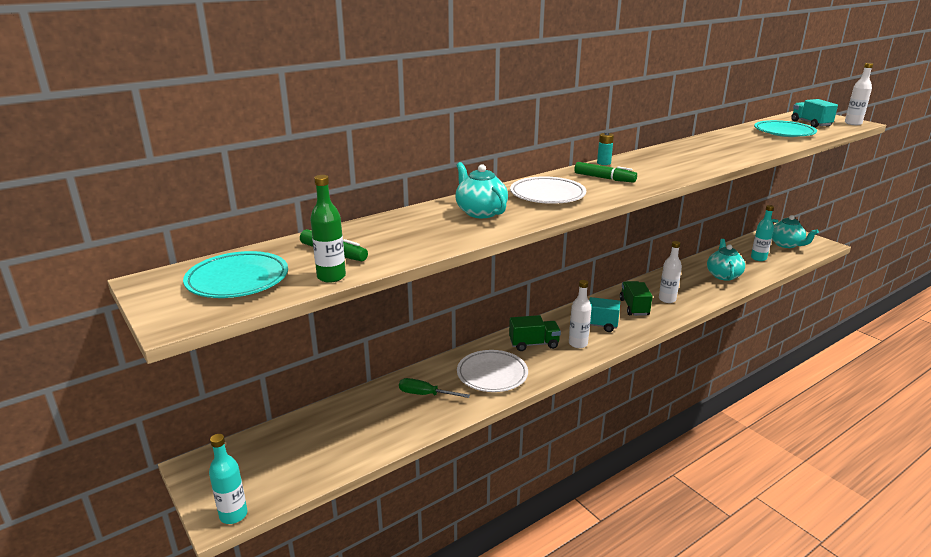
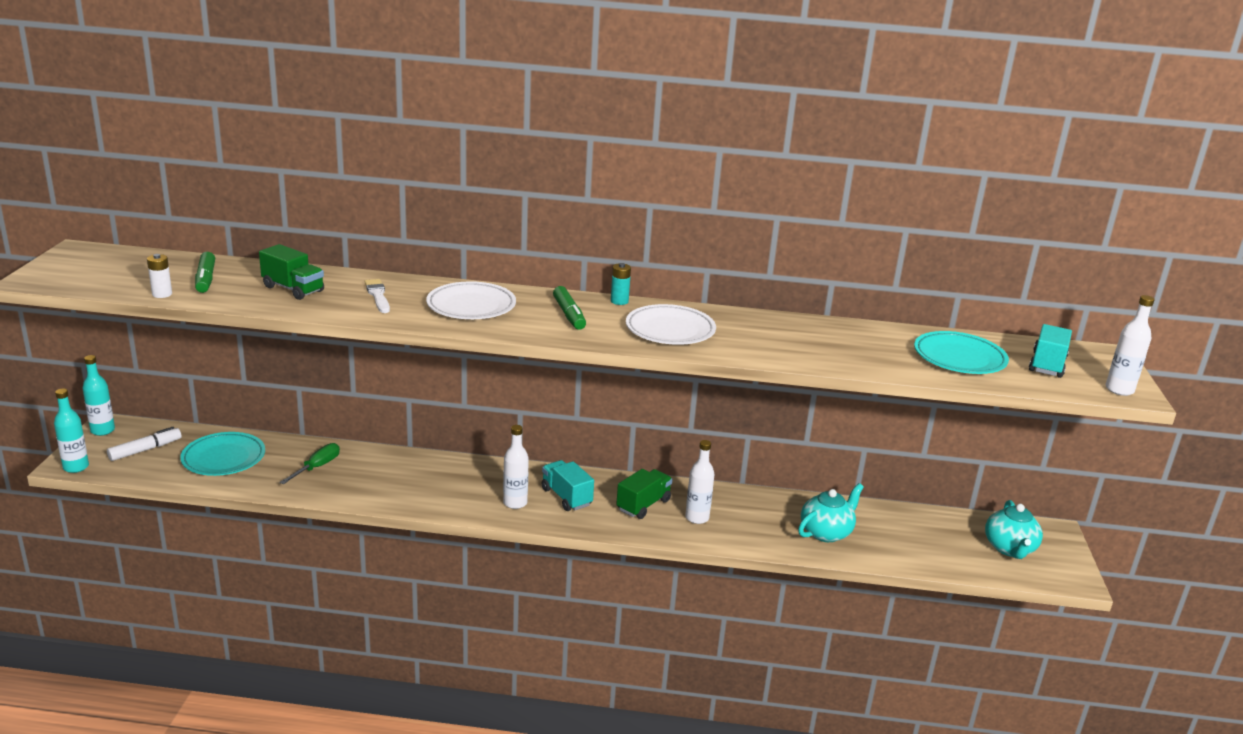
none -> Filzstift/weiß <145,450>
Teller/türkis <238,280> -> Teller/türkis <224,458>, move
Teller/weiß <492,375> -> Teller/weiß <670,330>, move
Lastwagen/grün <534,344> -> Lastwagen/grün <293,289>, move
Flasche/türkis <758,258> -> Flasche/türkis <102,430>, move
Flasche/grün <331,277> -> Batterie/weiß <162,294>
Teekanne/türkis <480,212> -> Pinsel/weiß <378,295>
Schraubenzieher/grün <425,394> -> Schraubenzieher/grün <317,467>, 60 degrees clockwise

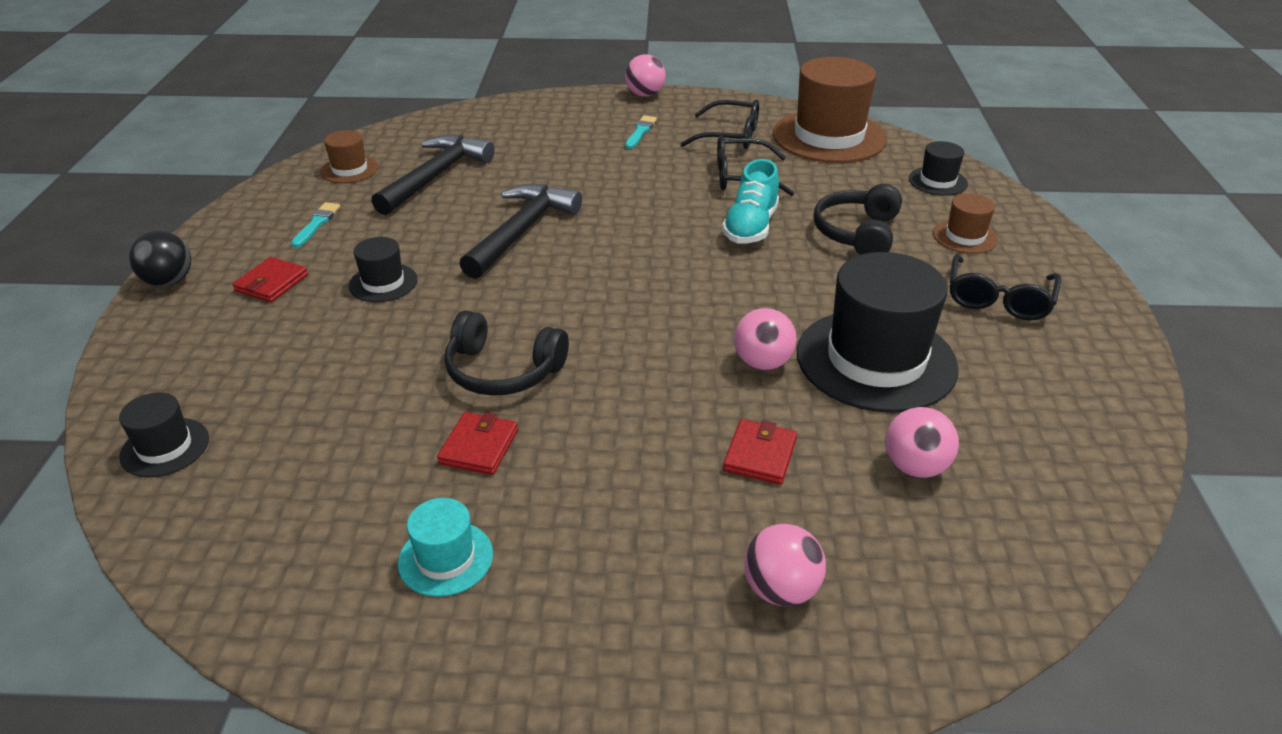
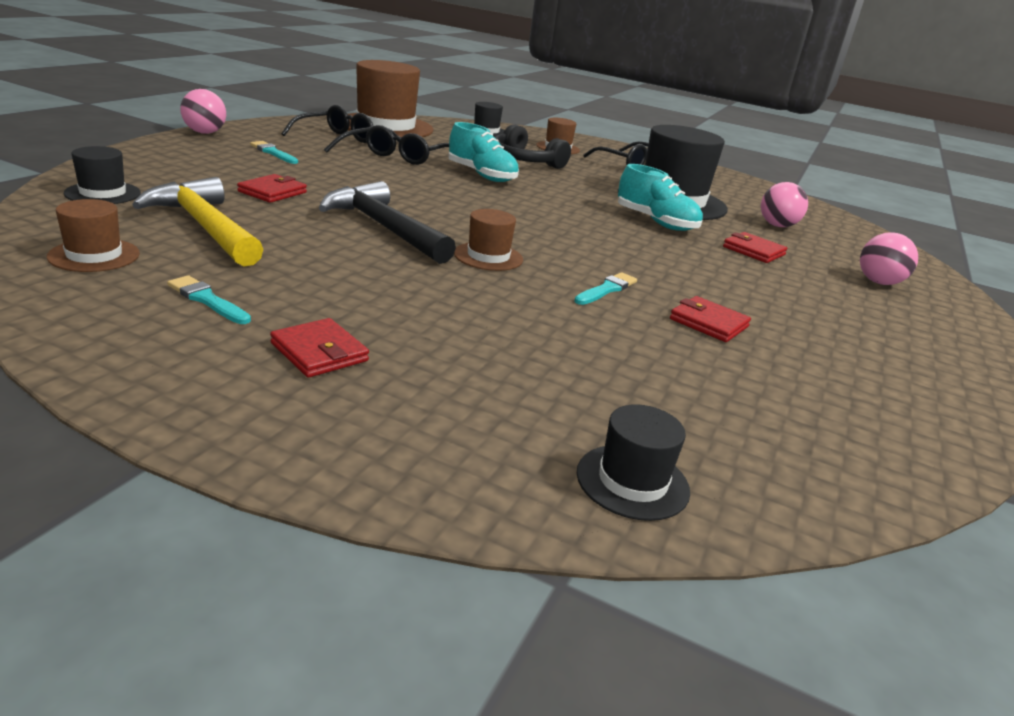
Ball/schwarz <169,281> -> none
Hut/türkis <445,558> -> none
none -> Geldbörse/rot <272,192>
none -> Hut/braun <488,256>
Hut/schwarz <383,283> -> Hut/schwarz <103,193>, move
Kopfhörer/schwarz <503,370> -> Pinsel/türkis <606,289>
Ball/rosa <762,363> -> Schuh/türkis <656,222>
Hammer/schwarz <435,176> -> Hammer/gelb <205,227>

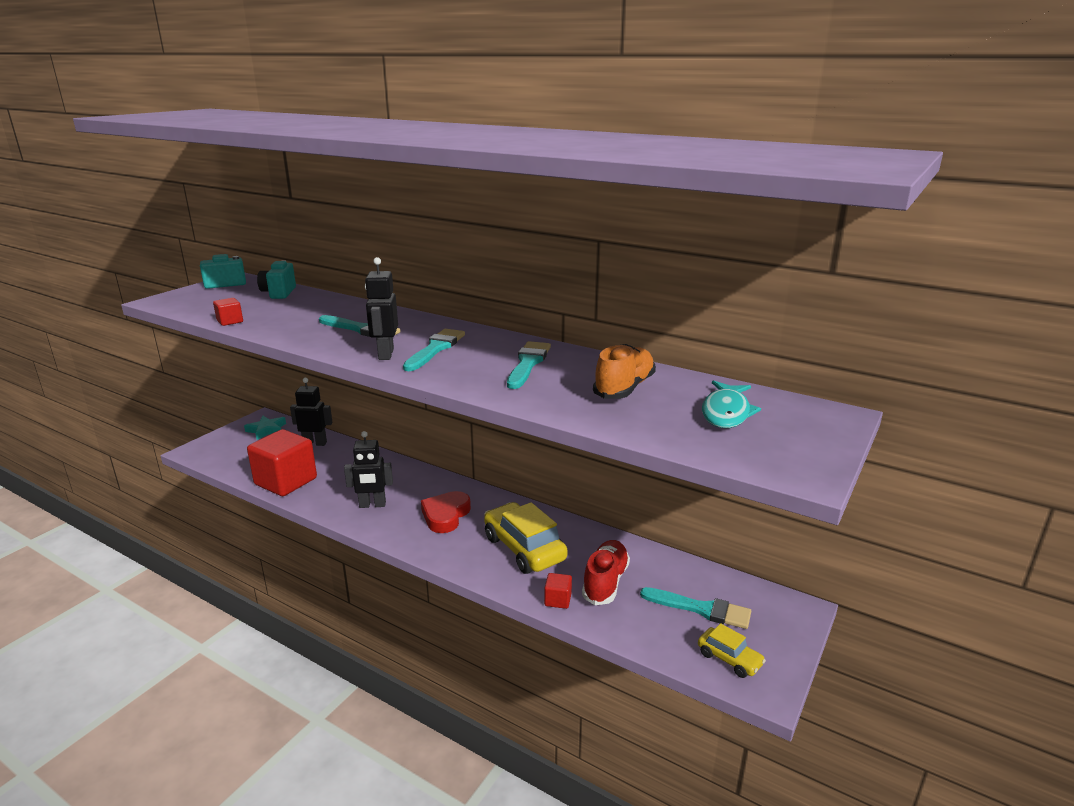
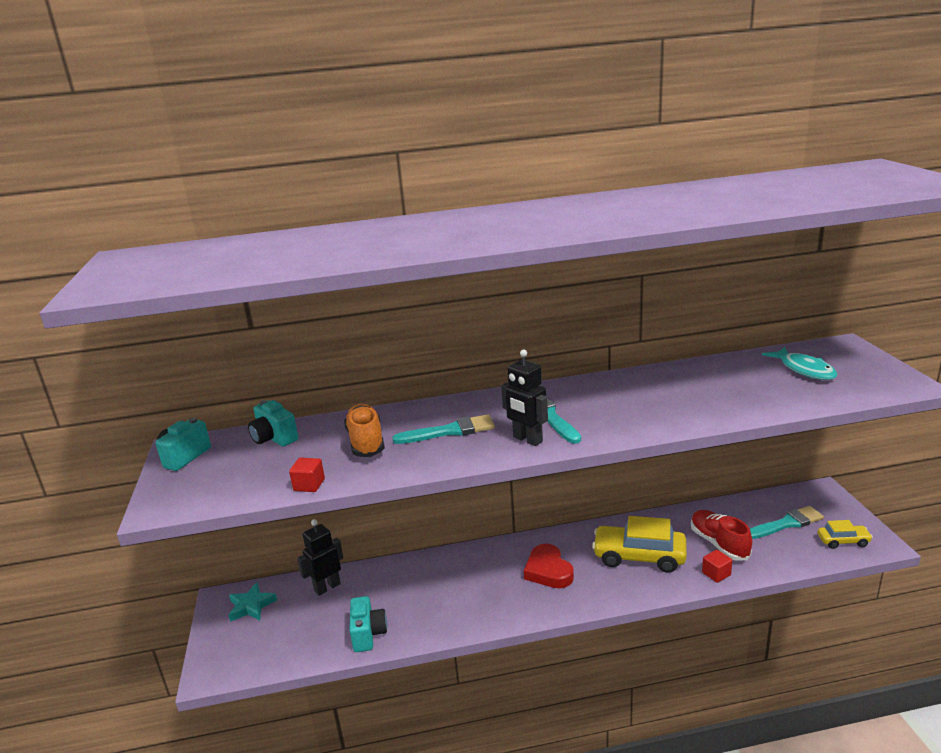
Roboter/schwarz <372,505> -> none
Pinsel/türkis <528,363> -> none
Schuh/orange <624,388> -> Schuh/orange <366,442>, move
Kubus/rot <286,481> -> Kamera/türkis <368,634>

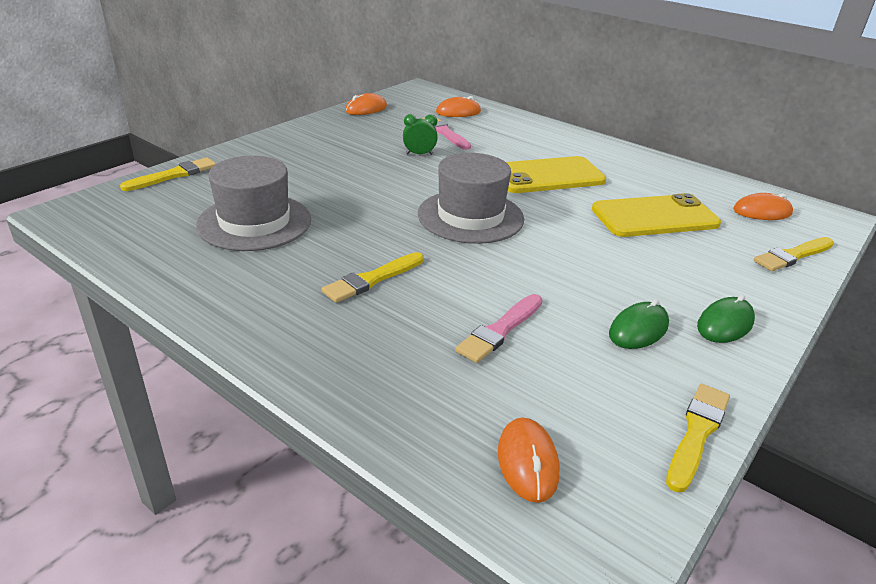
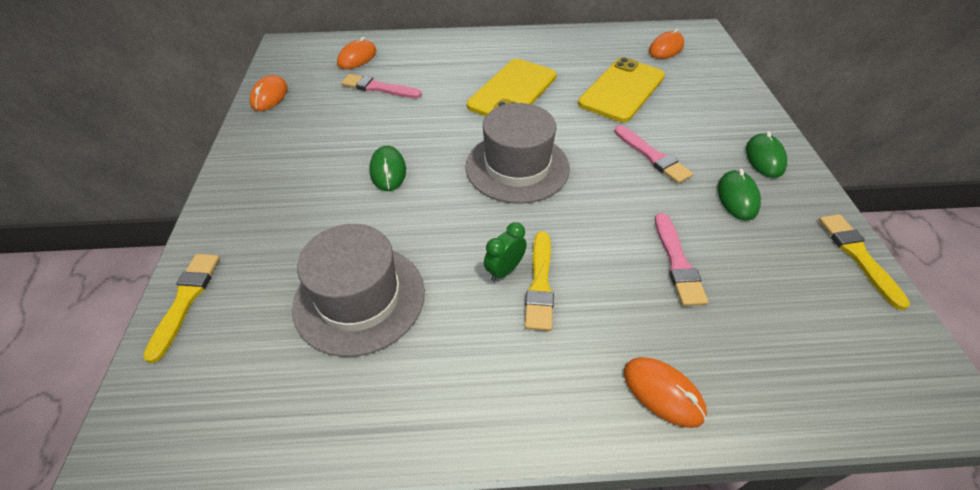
Pinsel/gelb <793,256> -> none
none -> Computermaus/grün <388,171>
none -> Pinsel/rosa <652,156>
Wecker/grün <419,154> -> Wecker/grün <504,270>, move
Computermaus/orange <527,462> -> Computermaus/orange <663,393>, move

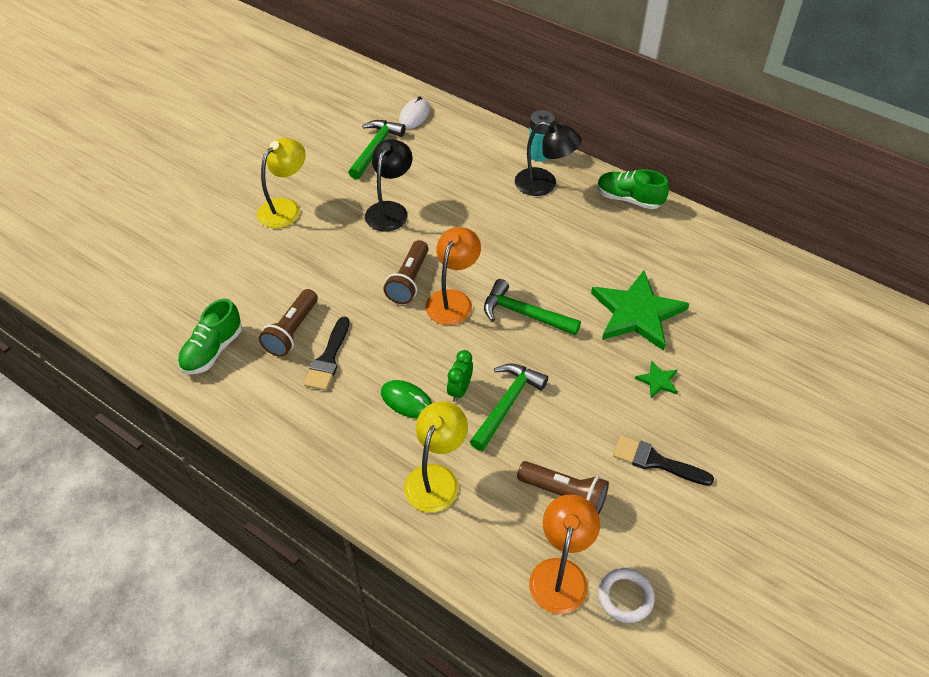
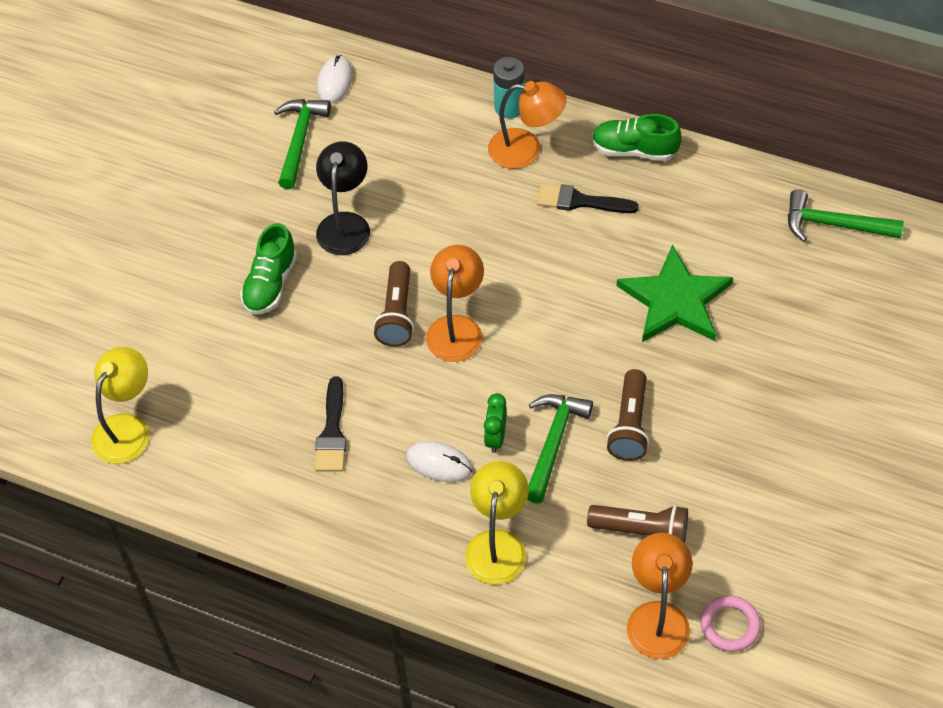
Stern/grün <658,381> -> none
Schuh/grün <212,350> -> Schuh/grün <270,284>, move
Lampe/gelb <285,208> -> Lampe/gelb <127,428>, move
Taschenlampe/braun <292,331> -> Taschenlampe/braun <629,425>, move
Hammer/grün <524,314> -> Hammer/grün <834,225>, move
Pinsel/schwarz <655,461> -> Pinsel/schwarz <580,201>, move
Computermaus/grün <407,401> -> Computermaus/weiß <439,463>
Lampe/schwarz <544,184> -> Lampe/orange <526,150>
Ring/weiß <625,597> -> Ring/rosa <729,625>

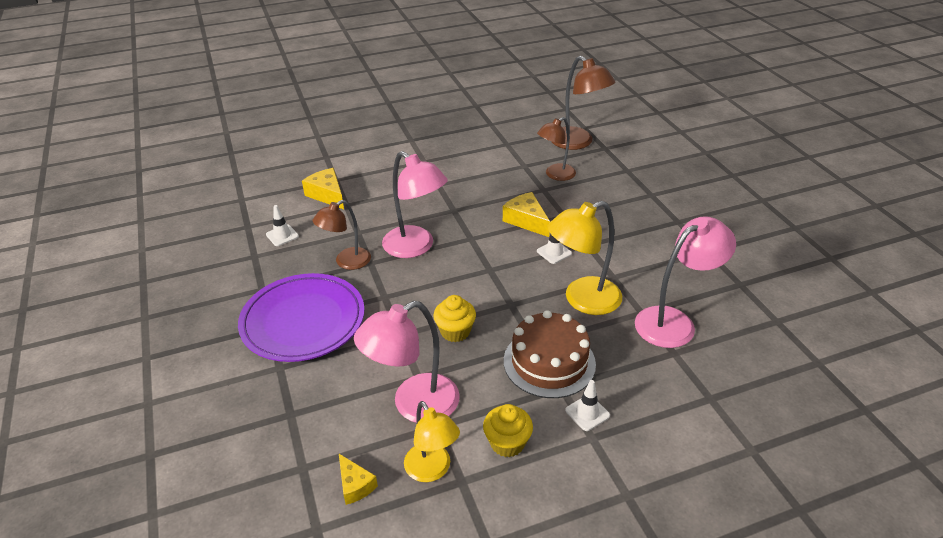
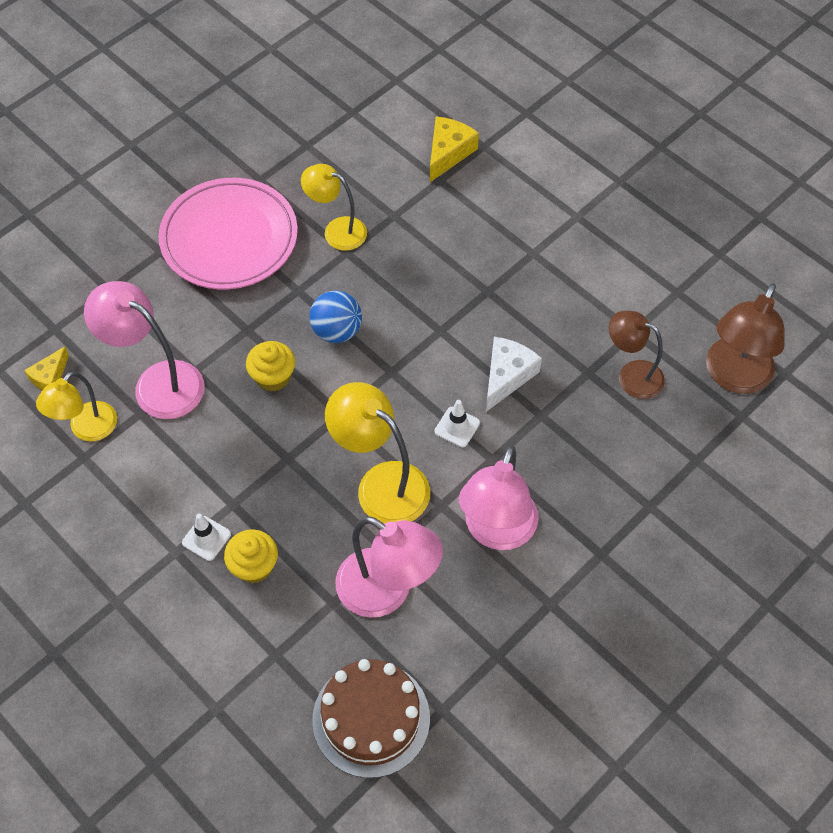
Leitkegel/weiß <282,235> -> none
none -> Ball/blau <337,331>
Lampe/rosa <415,247> -> Lampe/rosa <496,532>, move
Muffin/gelb <507,443> -> Muffin/gelb <254,566>, move
Kuchen/braun <549,362> -> Kuchen/braun <371,718>, move
Teller/lila <303,321> -> Teller/rosa <229,238>
Lampe/braun <346,262> -> Lampe/gelb <337,230>
Käse/gelb <526,221> -> Käse/weiß <507,376>

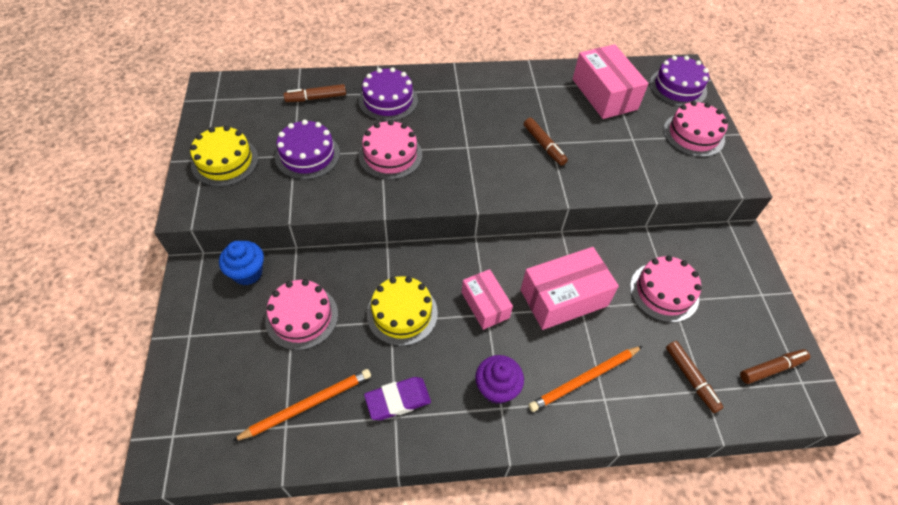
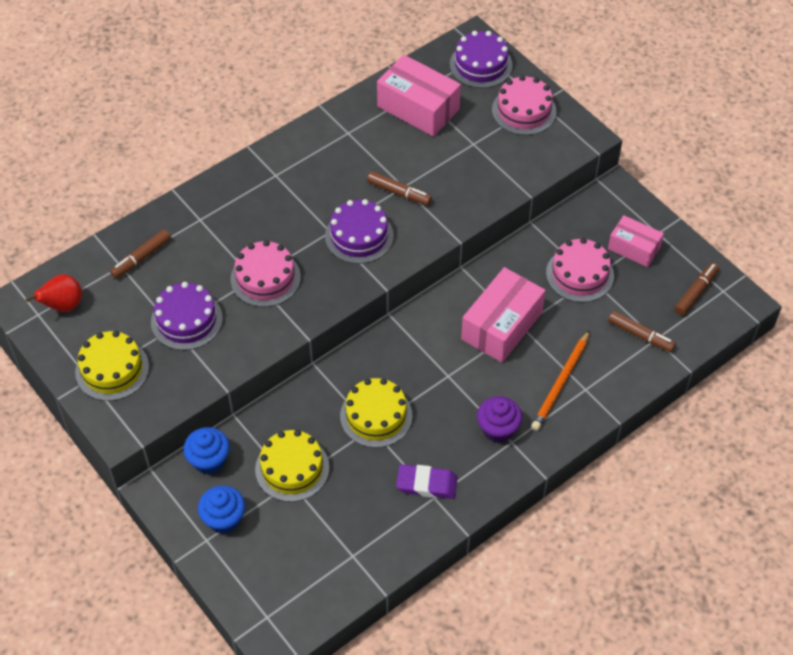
Bleistift/orange <307,405> -> none
none -> Birne/rot <63,306>
none -> Muffin/blau <224,519>
Kuchen/lila <388,100> -> Kuchen/lila <359,236>, move
Schachtel/rosa <485,305> -> Schachtel/rosa <634,248>, move
Kuchen/rosa <302,317> -> Kuchen/gelb <292,468>
Radiergummi/lila <398,400> -> Radiergummi/lila <426,484>, 60 degrees clockwise

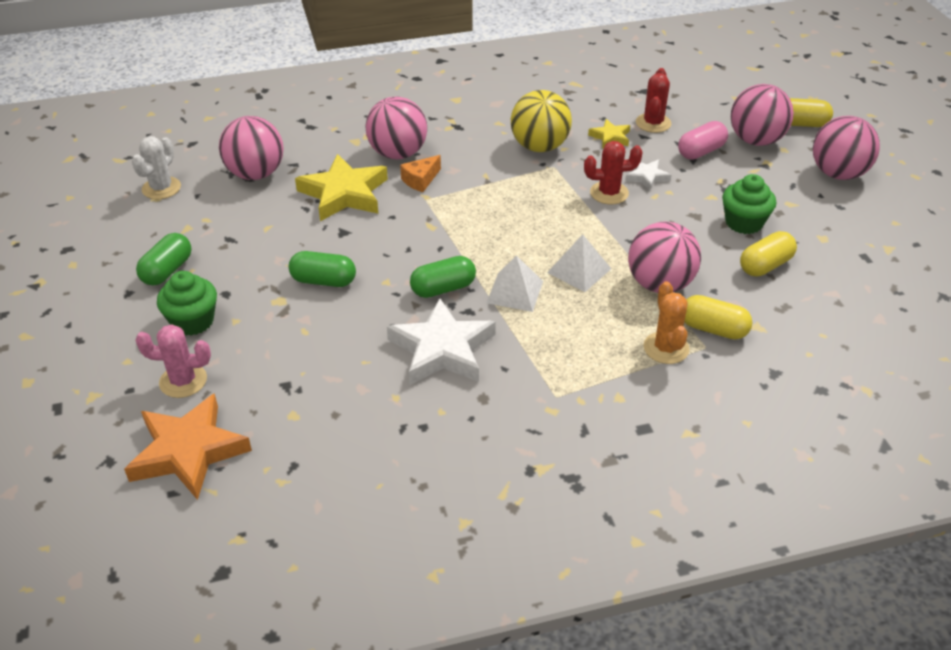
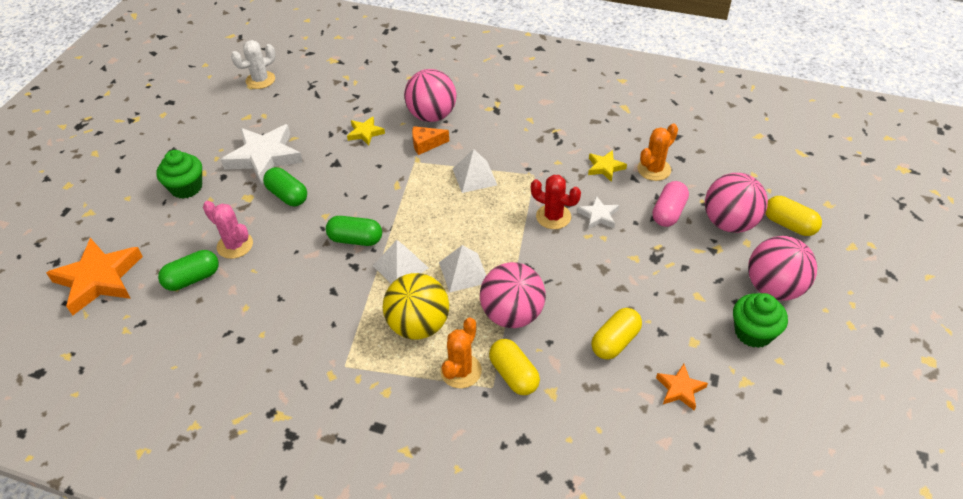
Ball/rosa <256,174> -> none
none -> Pyramide/weiß <474,176>
none -> Stern/orange <680,389>
Kaktus/rosa <183,381> -> Kaktus/rosa <235,245>, move
Kapsel/grün <167,271> -> Kapsel/grün <192,279>, move
Stern/weiß <442,349> -> Stern/weiß <264,157>, move
Ball/gelb <539,146> -> Ball/gelb <418,325>, move
Muffin/grün <744,222> -> Muffin/grün <753,332>, move
Kaktus/rot <653,123> -> Kaktus/orange <654,169>
Kapsel/rosa <701,151> -> Kapsel/rosa <668,213>, 60 degrees counterclockwise
Kapsel/gelb <765,265> -> Kapsel/gelb <615,342>, 45 degrees counterclockwise
Stern/gelb <344,193> -> Stern/gelb <365,133>, x0.50

